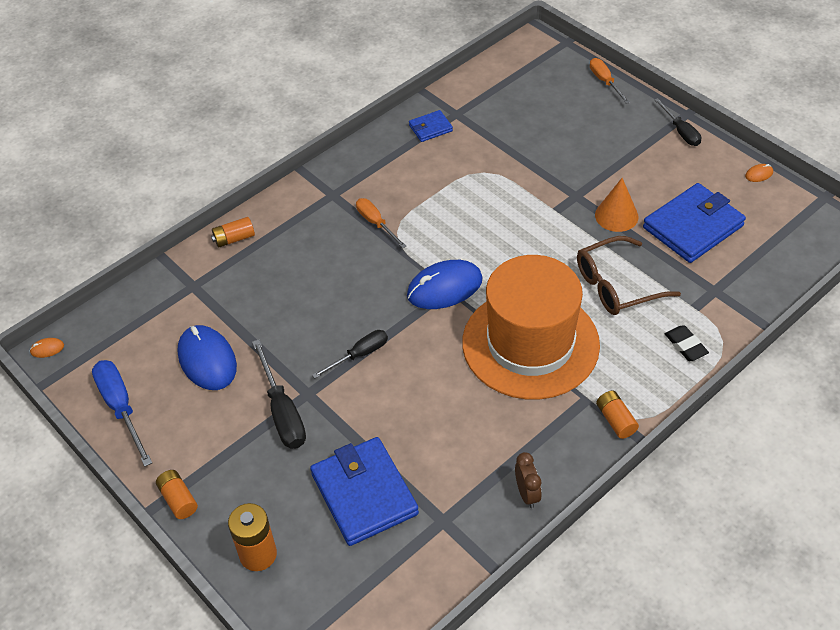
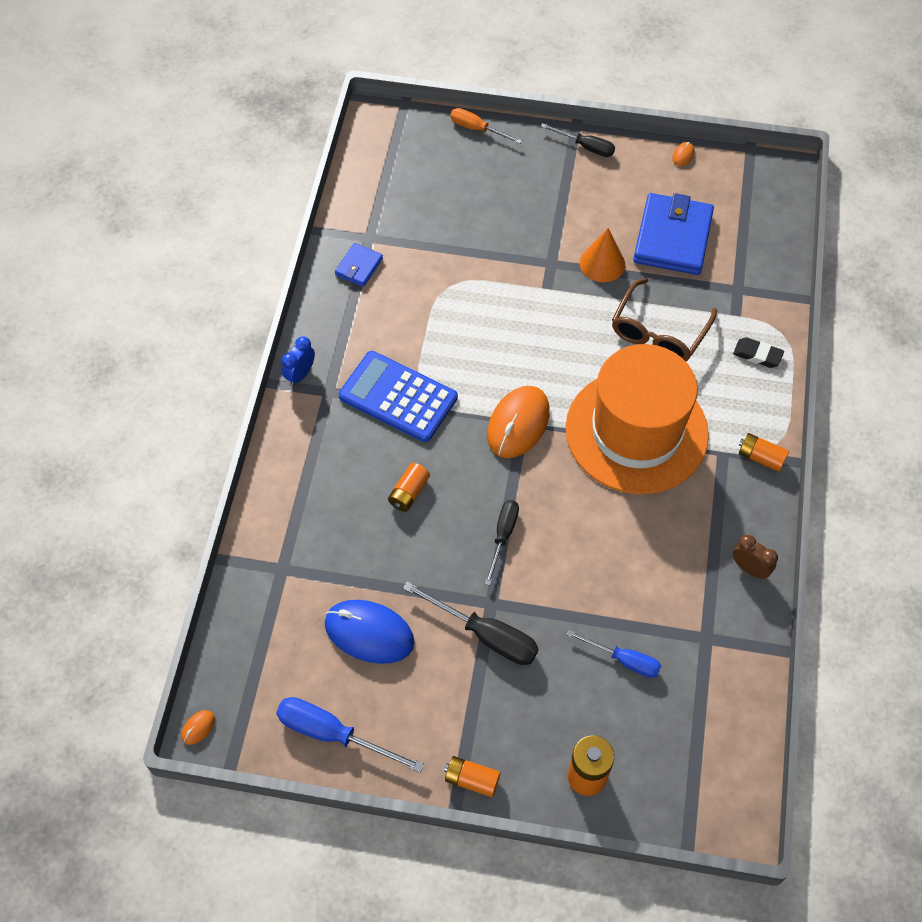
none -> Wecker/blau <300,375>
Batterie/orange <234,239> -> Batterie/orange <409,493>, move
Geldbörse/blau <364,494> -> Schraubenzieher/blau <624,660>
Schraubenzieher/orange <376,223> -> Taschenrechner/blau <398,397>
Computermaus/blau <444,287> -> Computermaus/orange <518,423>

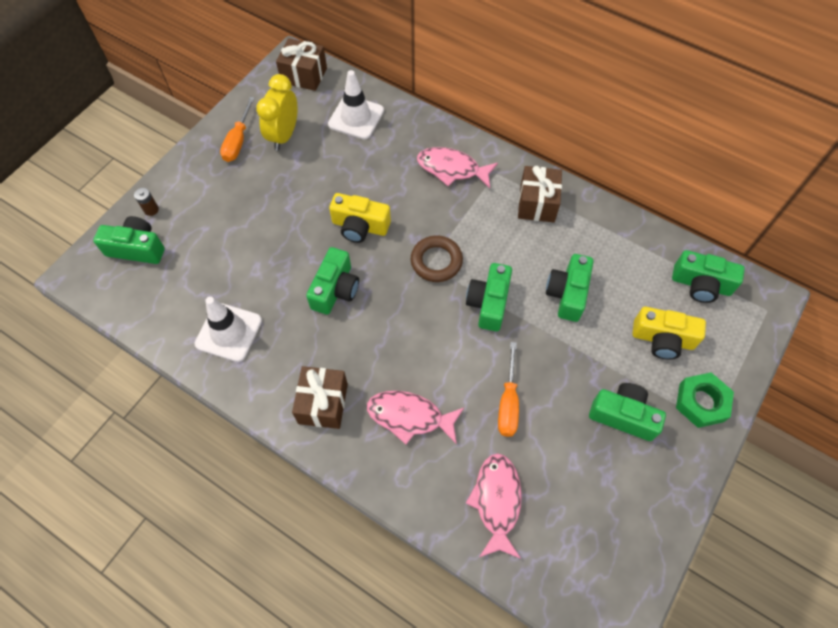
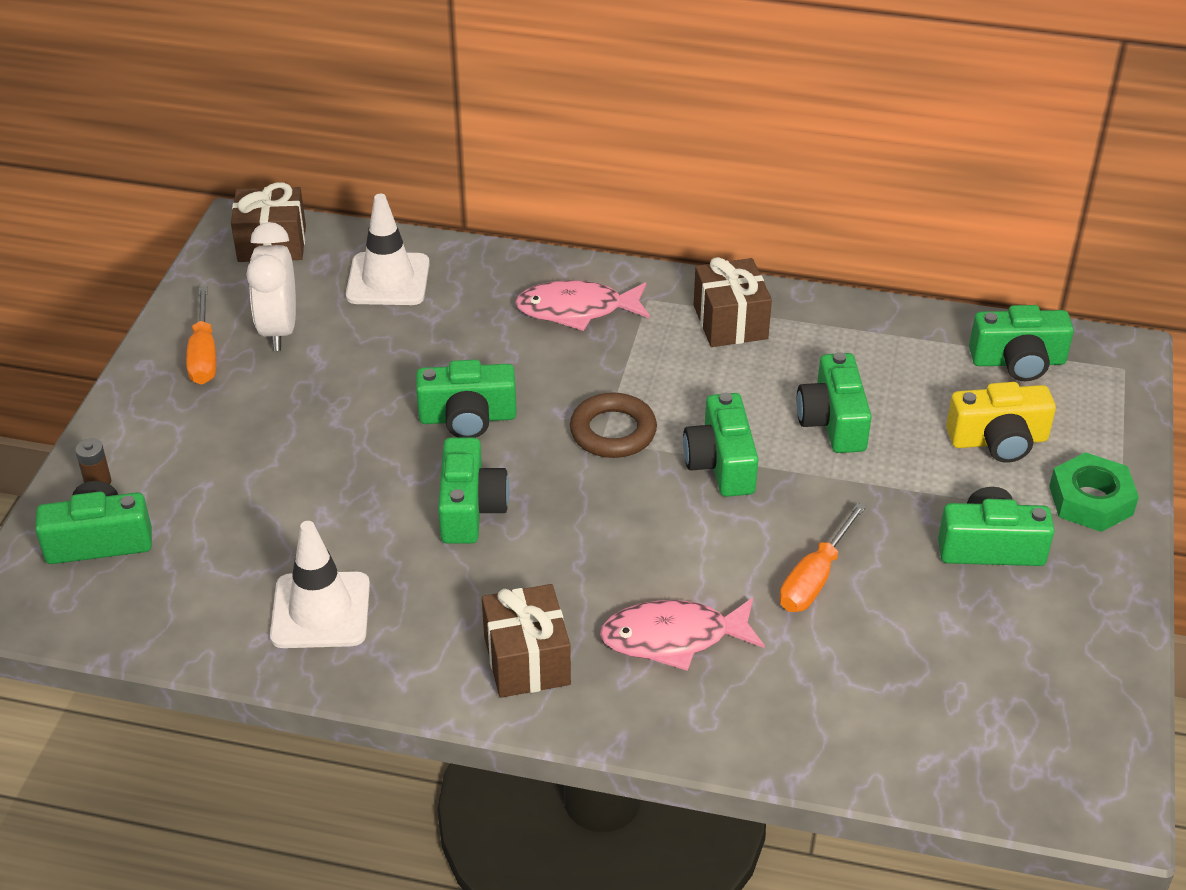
Fisch/rosa <496,501> -> none
Wecker/gelb <284,135> -> Wecker/weiß <279,330>
Kamera/gelb <360,226> -> Kamera/grün <467,418>
Schraubenzieher/orange <508,403> -> Schraubenzieher/orange <815,578>, 45 degrees clockwise

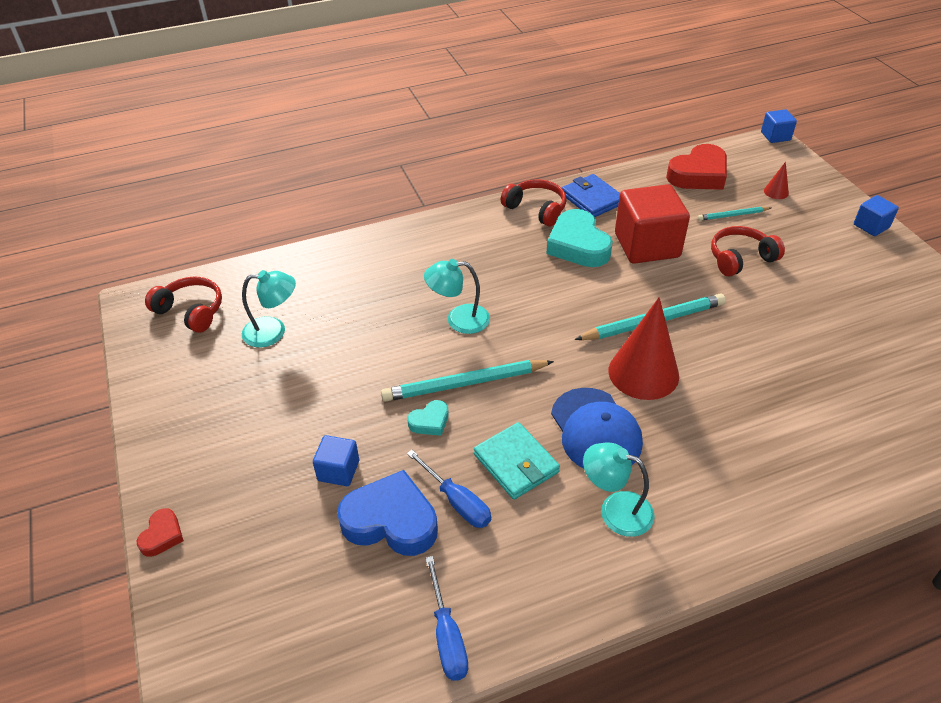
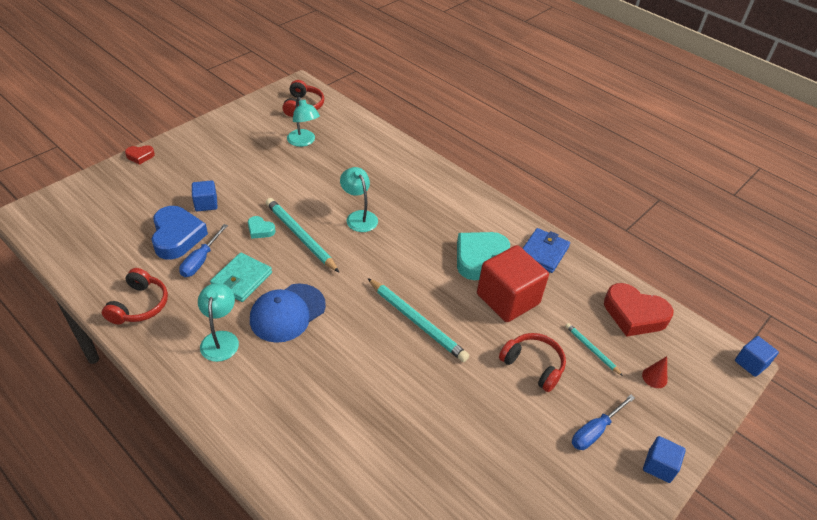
Kegel/rot <643,373> -> none
Schraubenzieher/blau <447,635> -> Schraubenzieher/blau <595,431>, move
Kopfhörer/rot <536,209> -> Kopfhörer/rot <139,305>, move

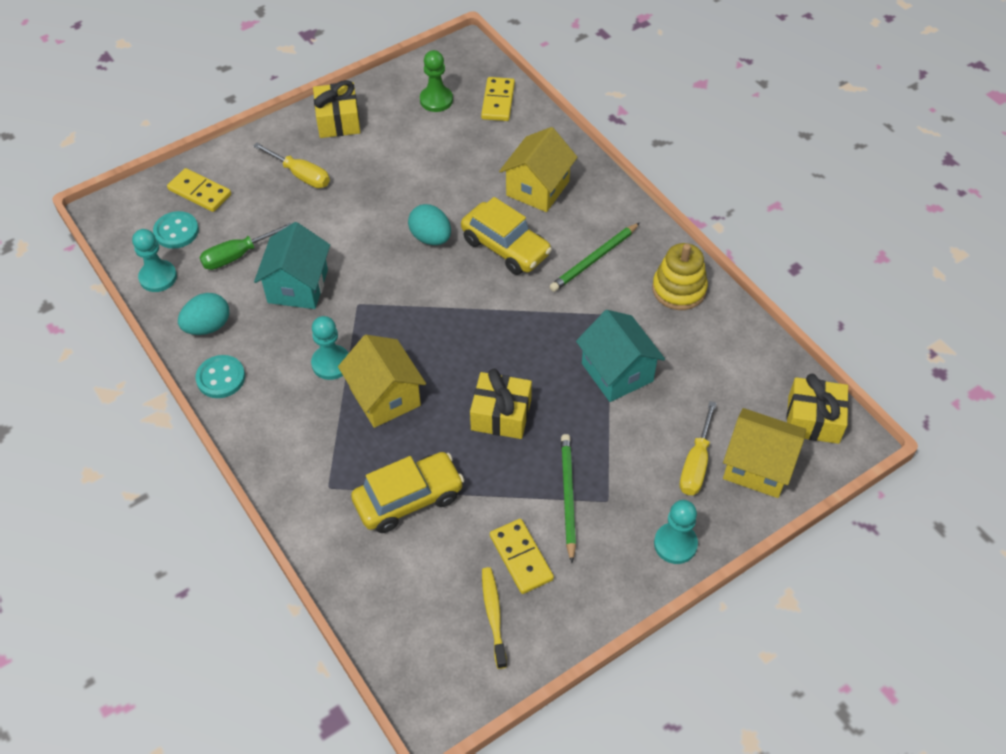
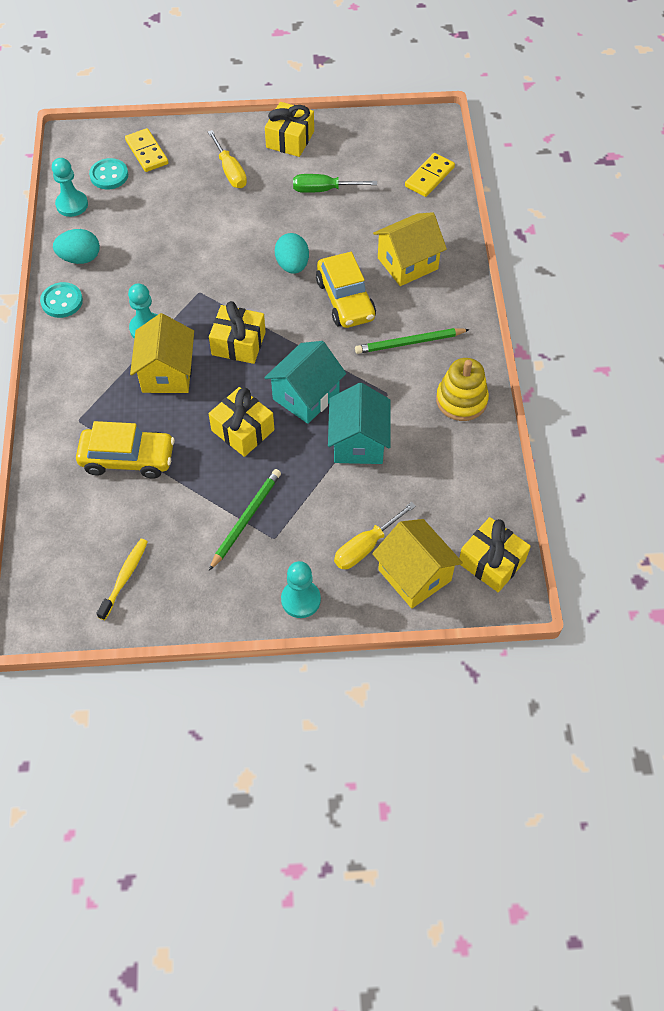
Bauer/grün <436,100> -> none
Dominostein/gelb <521,557> -> none
none -> Geschenk/gelb <238,343>
Schraubenzieher/grün <238,255> -> Schraubenzieher/grün <324,190>, move
Haus/türkis <298,286> -> Haus/türkis <306,396>, move

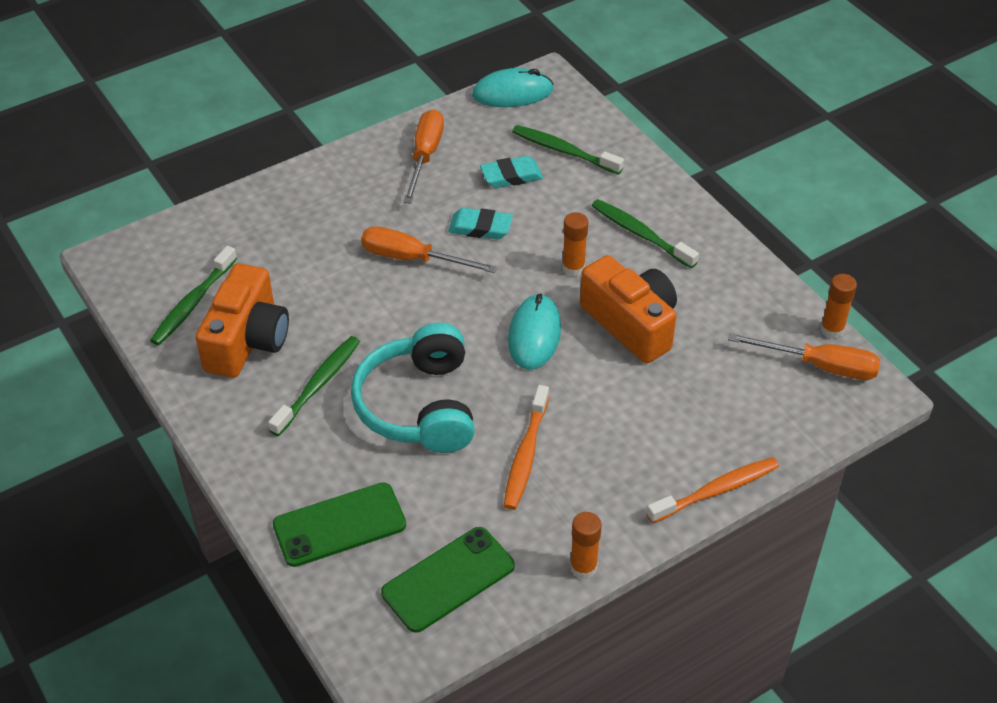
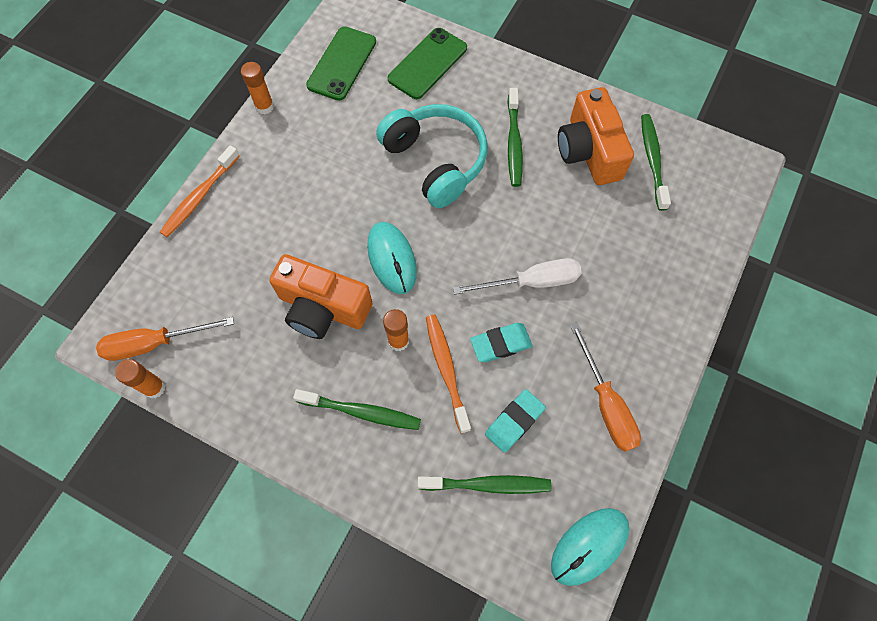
Zahnbürste/orange <526,455> -> Zahnbürste/orange <446,370>, move
Schraubenzieher/orange <412,258> -> Schraubenzieher/weiß <531,282>

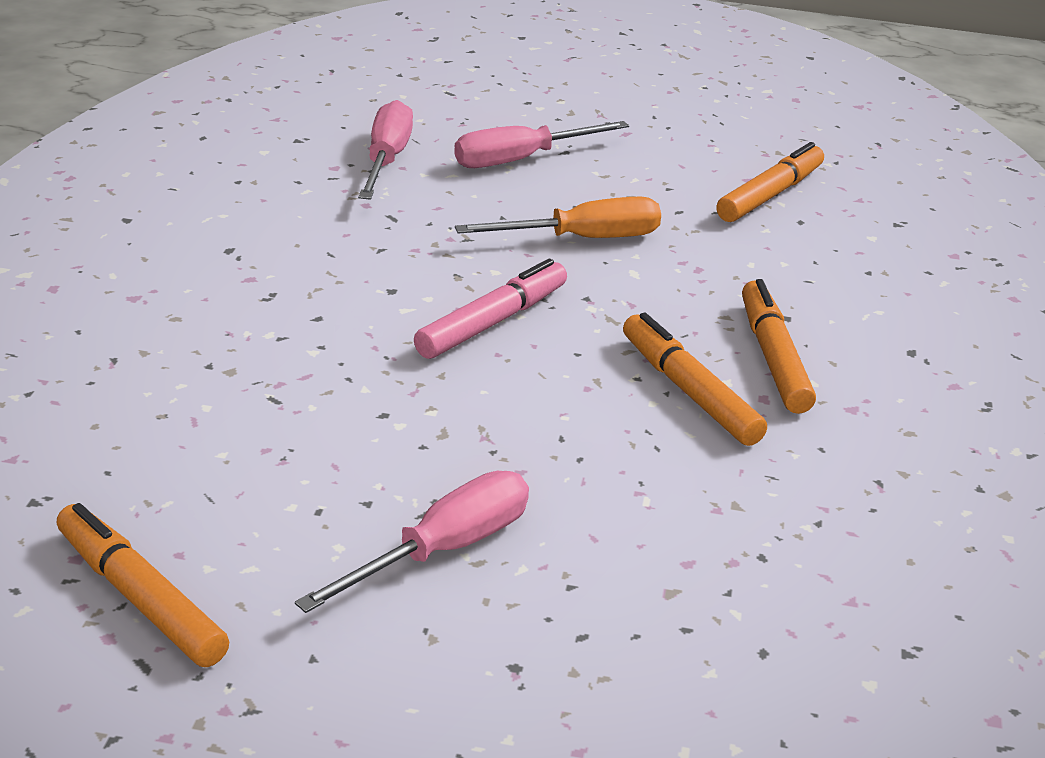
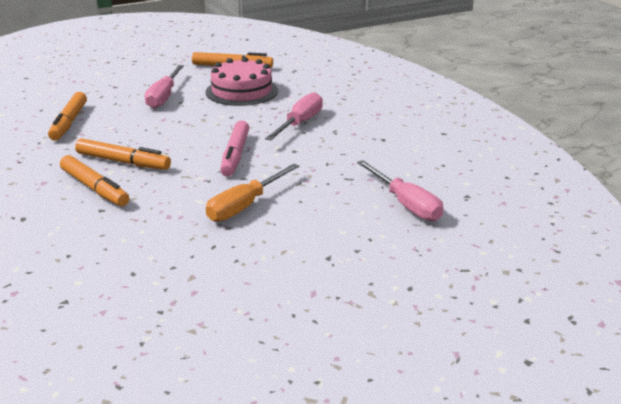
none -> Kuchen/rosa <242,91>
Schraubenzieher/rosa <521,159> -> Schraubenzieher/rosa <300,123>, move
Filzstift/orange <770,195> -> Filzstift/orange <68,122>, move

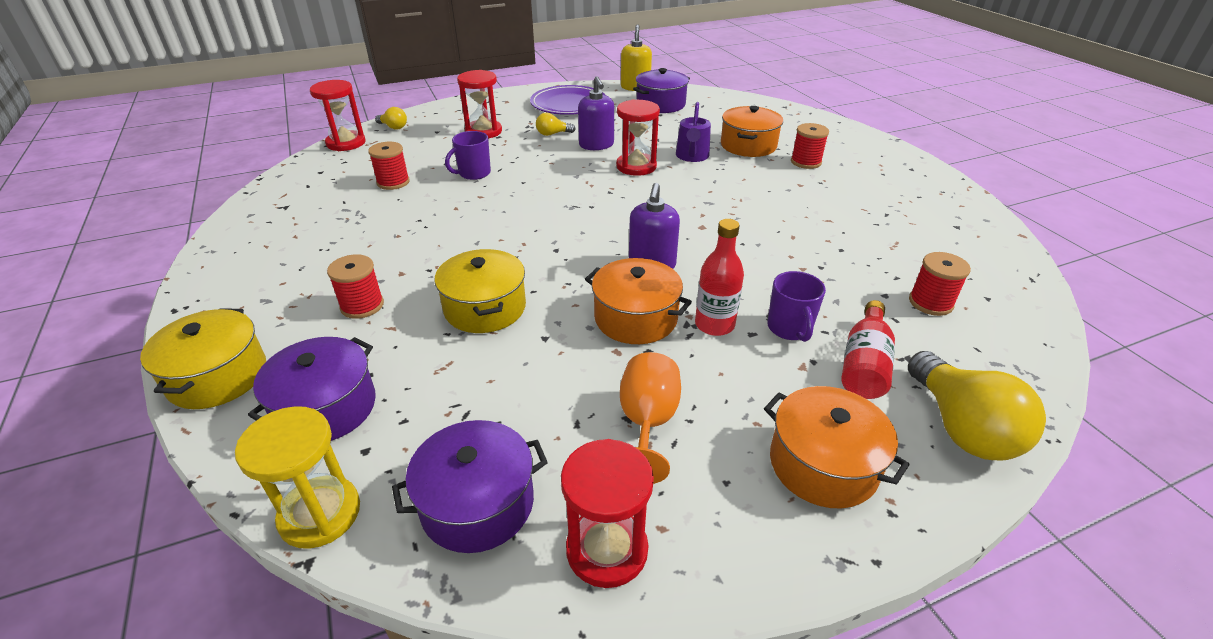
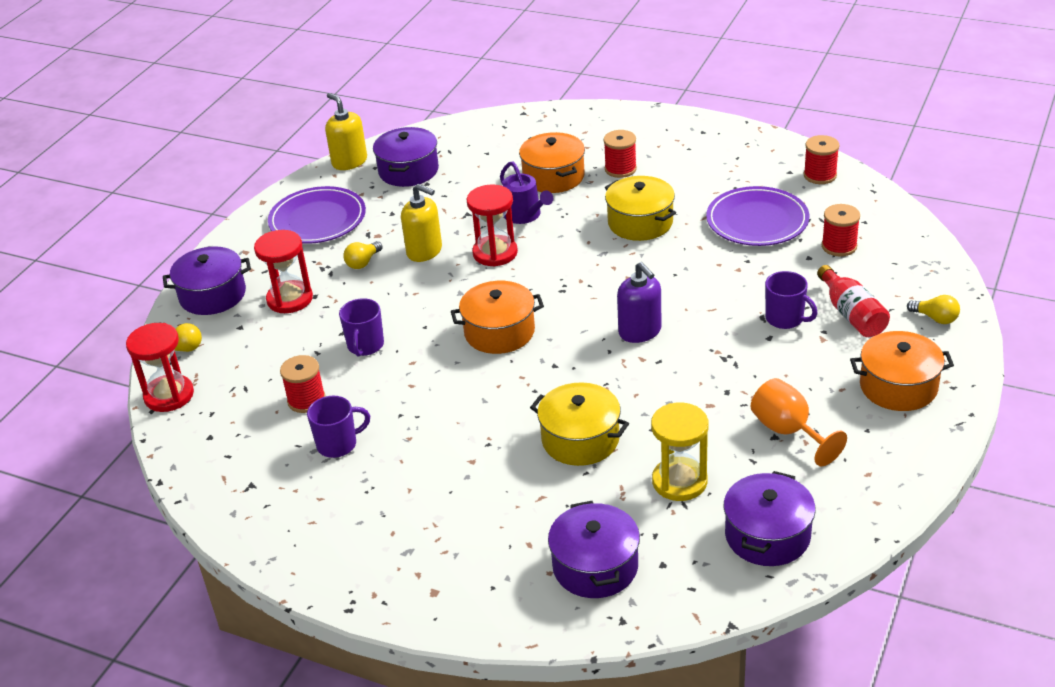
Sanduhr/rot <607,550> -> none
Flasche/rot <714,325> -> none
none -> Kochtopf/lila <212,295>
none -> Tasse/lila <338,444>
none -> Teller/lila <757,221>
Kochtopf/gelb <217,376> -> Kochtopf/gelb <640,222>, move
Sanduhr/gelb <320,514> -> Sanduhr/gelb <679,481>, move
Garnrolle/rot <362,305> -> Garnrolle/rot <820,175>, move
Kochtopf/orange <636,318> -> Kochtopf/orange <499,332>, move
Seifenspender/lila <596,145> -> Seifenspender/gelb <424,251>
Glühbirne/gelb <961,427> -> Glühbirne/gelb <935,318>, x0.49

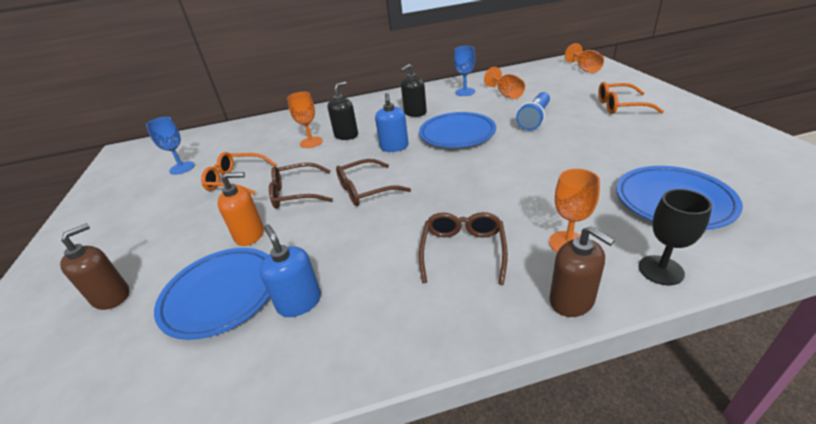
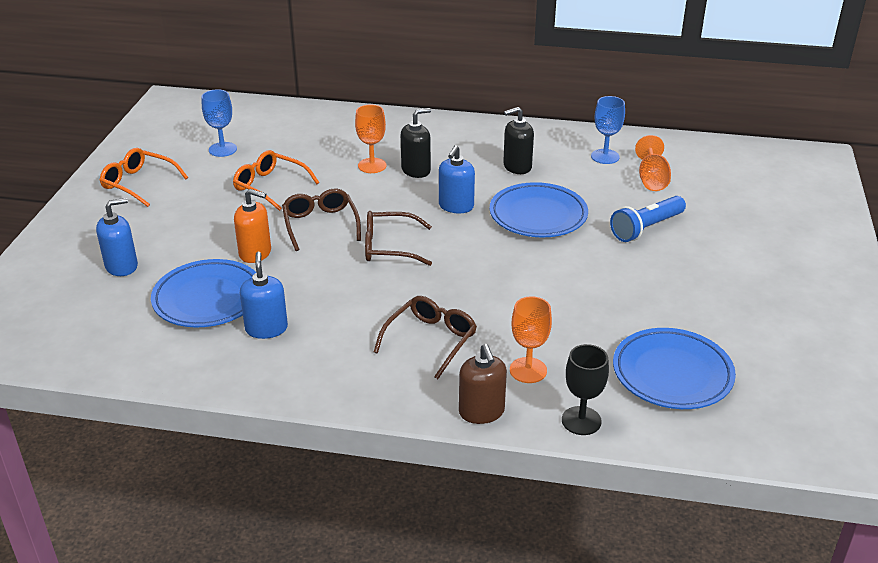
Kelch/orange <585,69> -> none
Brille/orange <621,106> -> Brille/orange <139,183>, move
Seifenspender/braun <112,296> -> Seifenspender/blau <122,266>
Brille/braun <296,193> -> Brille/braun <320,225>, 60 degrees clockwise

